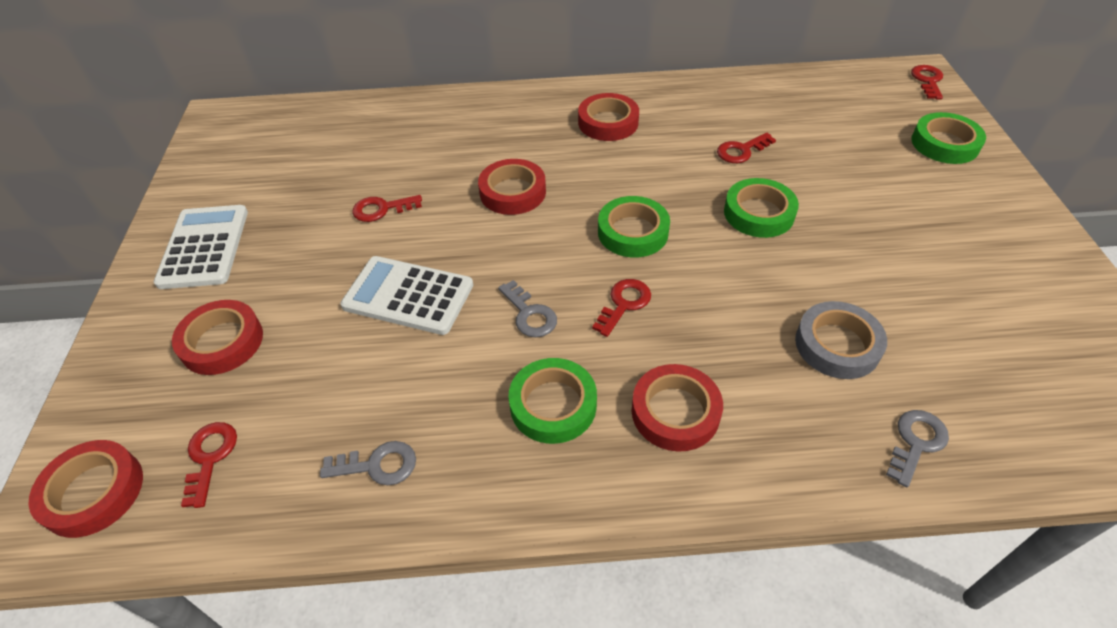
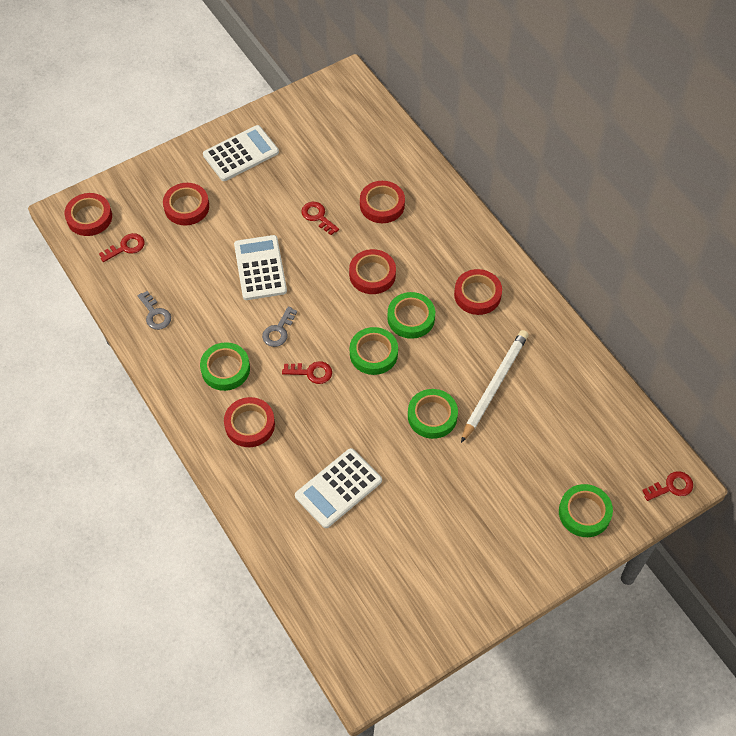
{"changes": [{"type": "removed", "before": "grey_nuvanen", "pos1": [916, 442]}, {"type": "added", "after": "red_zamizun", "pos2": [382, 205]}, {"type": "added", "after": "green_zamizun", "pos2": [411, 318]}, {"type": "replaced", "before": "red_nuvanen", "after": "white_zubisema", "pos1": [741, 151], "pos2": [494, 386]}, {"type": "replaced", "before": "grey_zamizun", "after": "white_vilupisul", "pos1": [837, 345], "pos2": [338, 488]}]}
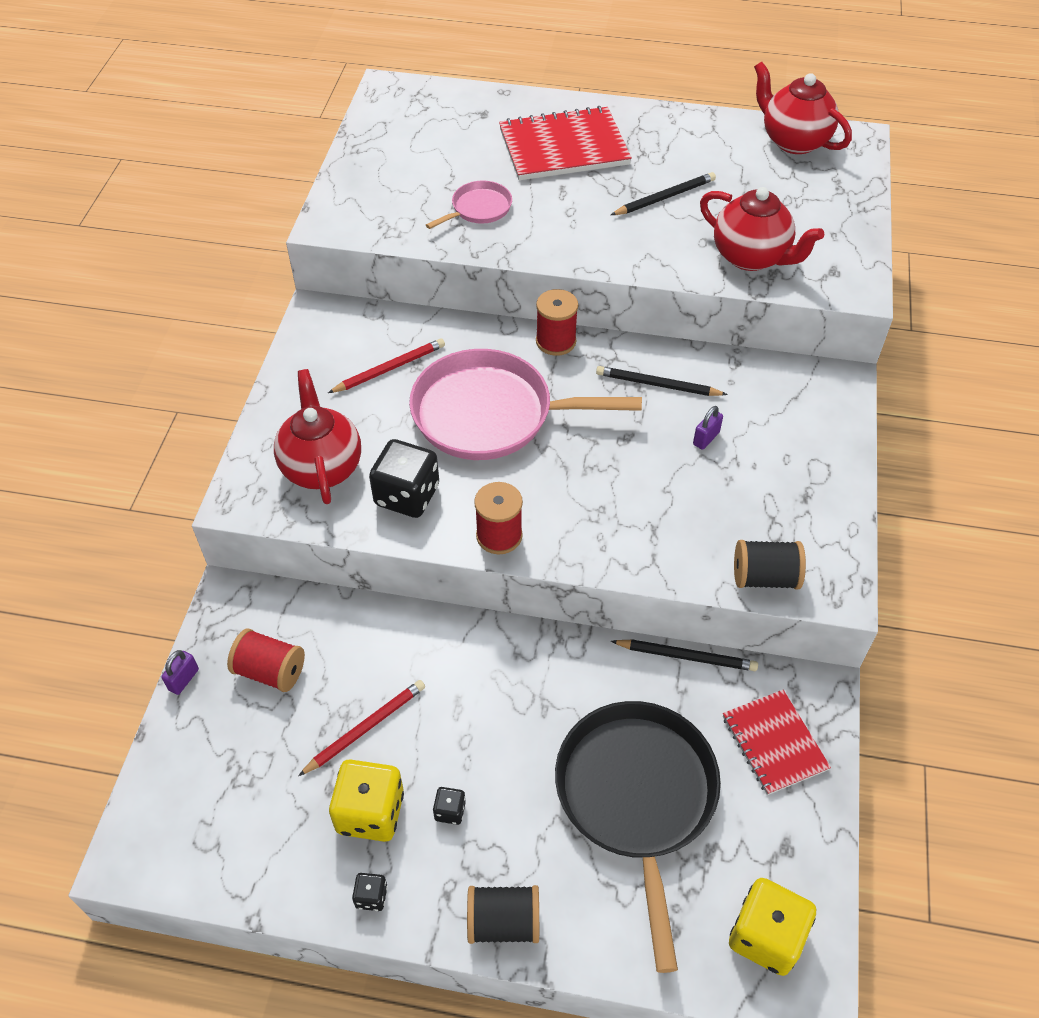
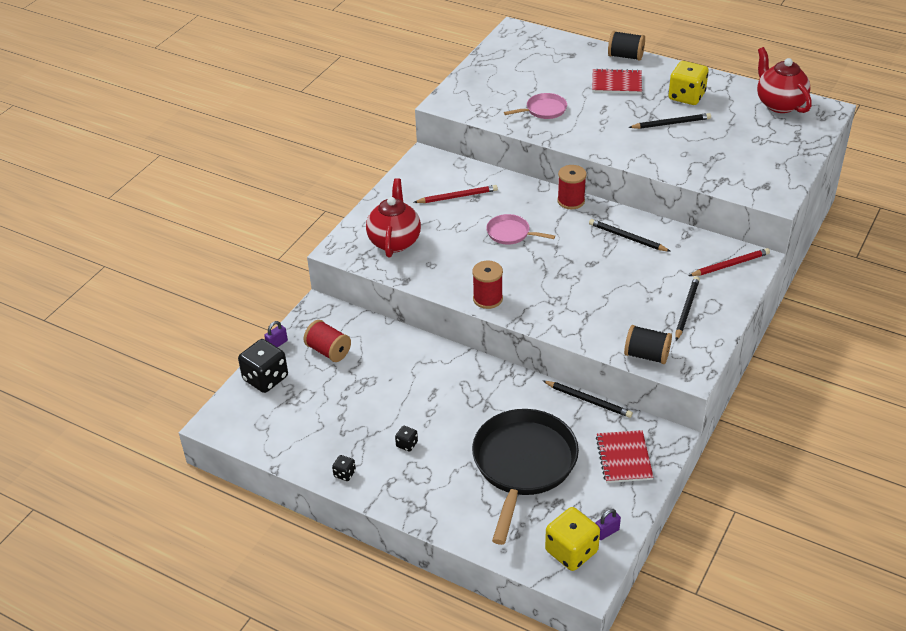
{"changes": [{"type": "removed", "before": "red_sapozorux", "pos1": [751, 257]}, {"type": "added", "after": "black_zubisema", "pos2": [686, 309]}, {"type": "moved", "before": "red_zubisema", "pos1": [365, 728], "pos2": [730, 264]}, {"type": "moved", "before": "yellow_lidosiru", "pos1": [370, 812], "pos2": [686, 96]}, {"type": "moved", "before": "black_lidosiru", "pos1": [407, 495], "pos2": [265, 378]}, {"type": "moved", "before": "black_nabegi", "pos1": [503, 922], "pos2": [625, 56]}, {"type": "moved", "before": "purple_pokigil", "pos1": [706, 438], "pos2": [606, 532]}, {"type": "resized", "before": "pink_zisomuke", "pos1": [490, 414], "pos2": [510, 233], "scale": 0.47}, {"type": "resized", "before": "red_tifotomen", "pos1": [563, 147], "pos2": [616, 83], "scale": 0.62}]}
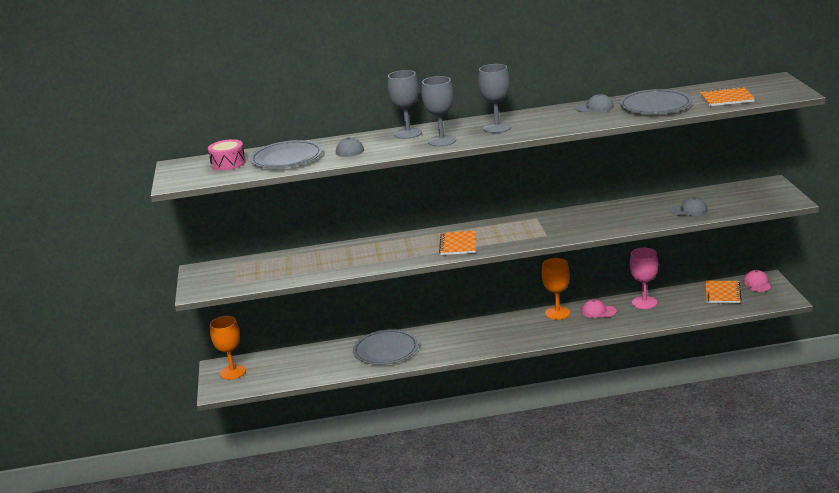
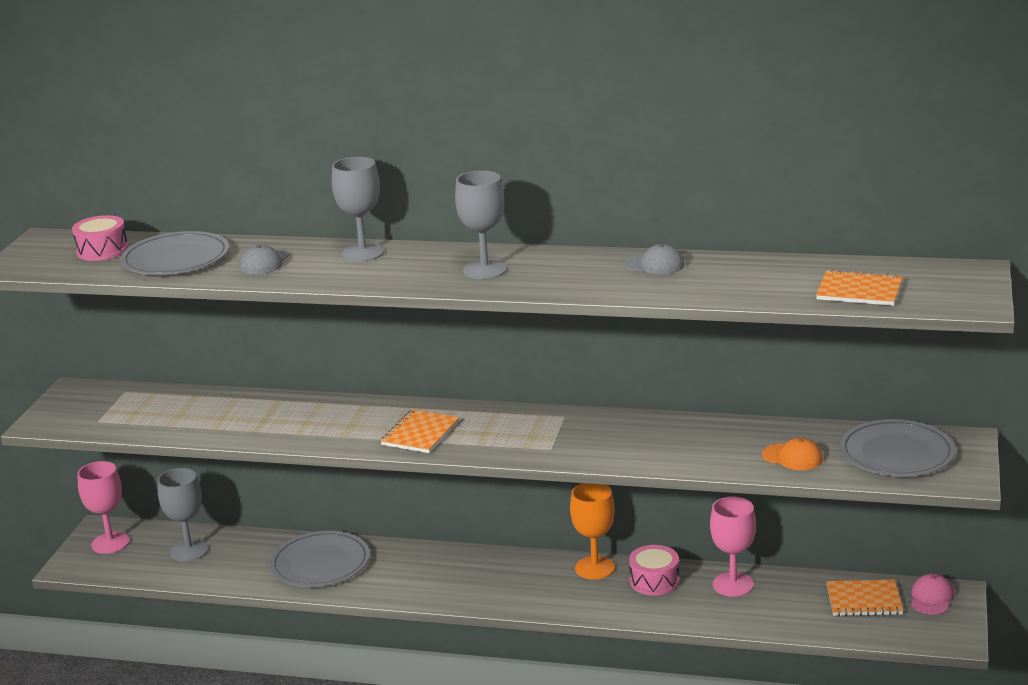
{"changes": [{"type": "moved", "before": "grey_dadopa", "pos1": [442, 141], "pos2": [189, 551]}, {"type": "moved", "before": "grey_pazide", "pos1": [655, 105], "pos2": [896, 453]}, {"type": "replaced", "before": "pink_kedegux", "after": "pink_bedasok", "pos1": [598, 311], "pos2": [654, 581]}, {"type": "recoloured", "before": "orange_dadopa", "after": "pink_dadopa", "pos1": [232, 372], "pos2": [110, 543]}, {"type": "recoloured", "before": "grey_kedegux", "after": "orange_kedegux", "pos1": [689, 210], "pos2": [792, 457]}, {"type": "turned", "before": "orange_tifotomen", "pos1": [722, 293], "pos2": [864, 600], "turn": 60}]}
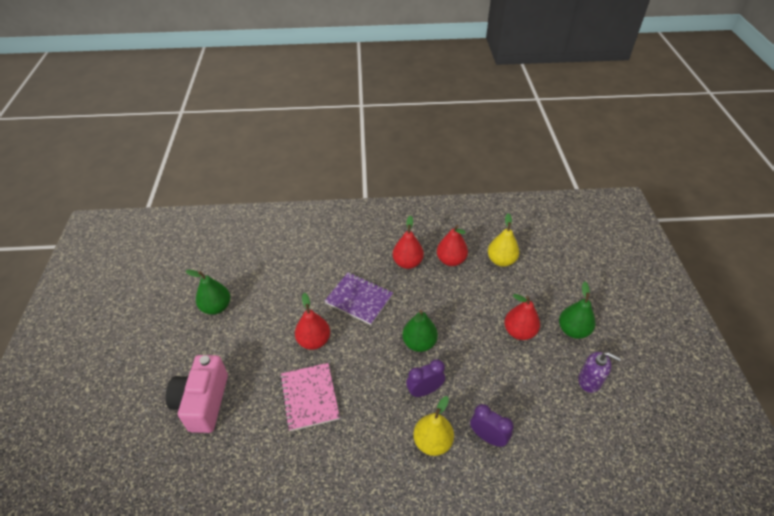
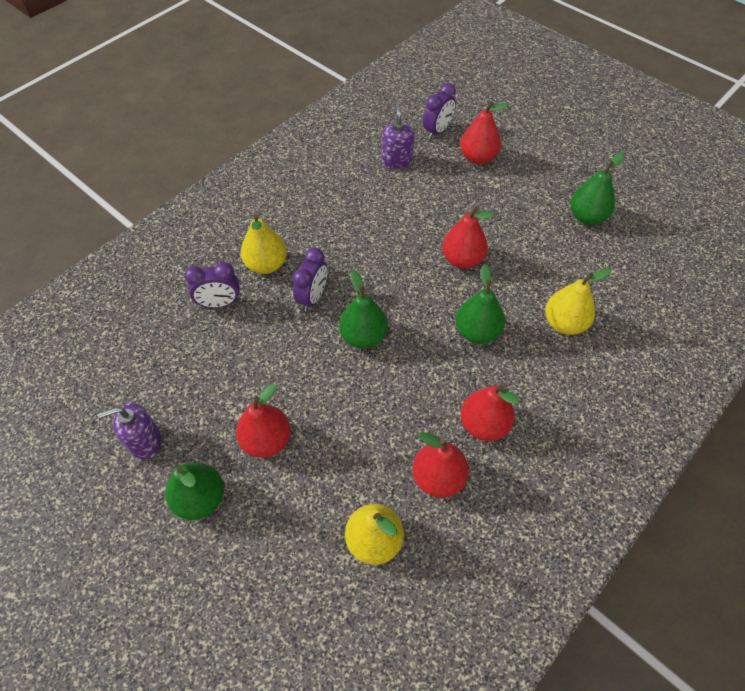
{"changes": [{"type": "removed", "before": "pink_tifotomen", "pos1": [309, 397]}, {"type": "added", "after": "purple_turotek", "pos2": [397, 160]}, {"type": "added", "after": "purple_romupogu", "pos2": [437, 131]}, {"type": "added", "after": "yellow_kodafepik", "pos2": [564, 323]}, {"type": "replaced", "before": "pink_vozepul", "after": "red_kodafepik", "pos1": [203, 402], "pos2": [478, 158]}, {"type": "replaced", "before": "purple_tifotomen", "after": "green_kodafepik", "pos1": [359, 299], "pos2": [477, 332]}]}
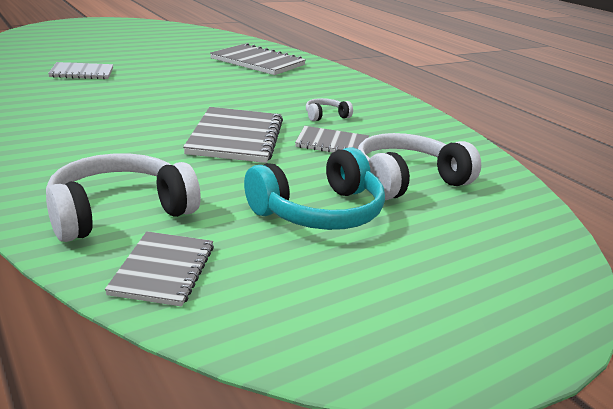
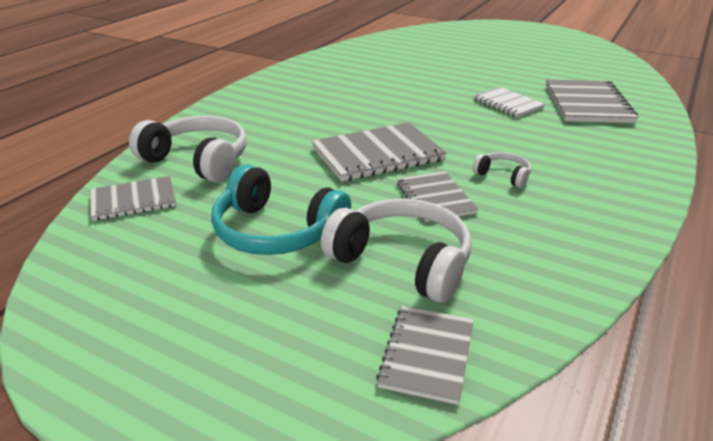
{"changes": [{"type": "added", "after": "grey_tifotomen", "pos2": [427, 355]}, {"type": "moved", "before": "white_tifotomen", "pos1": [82, 73], "pos2": [507, 104]}]}
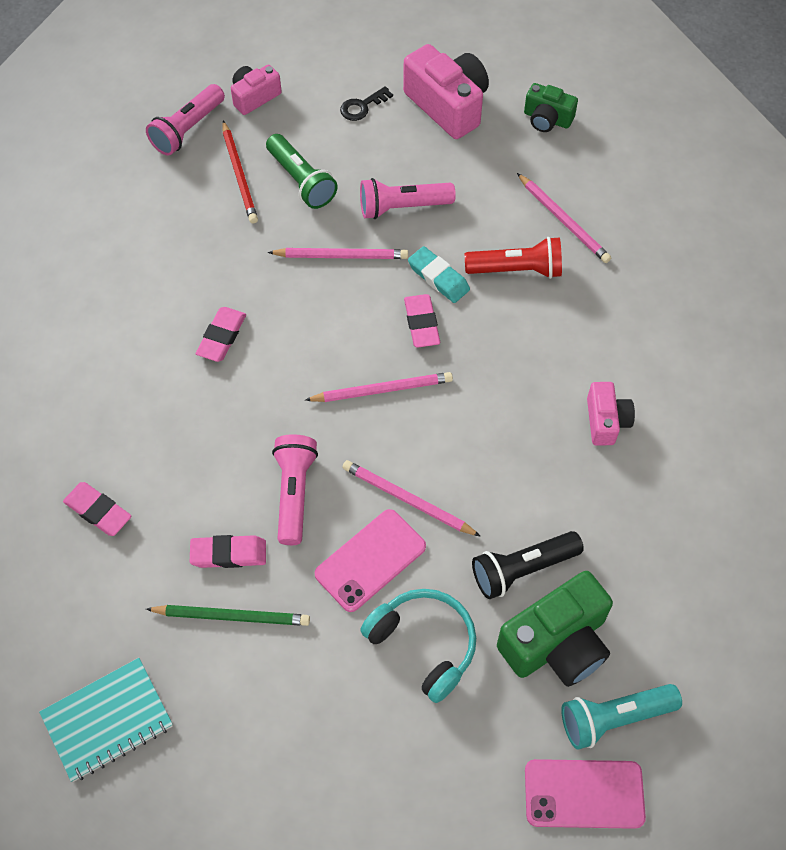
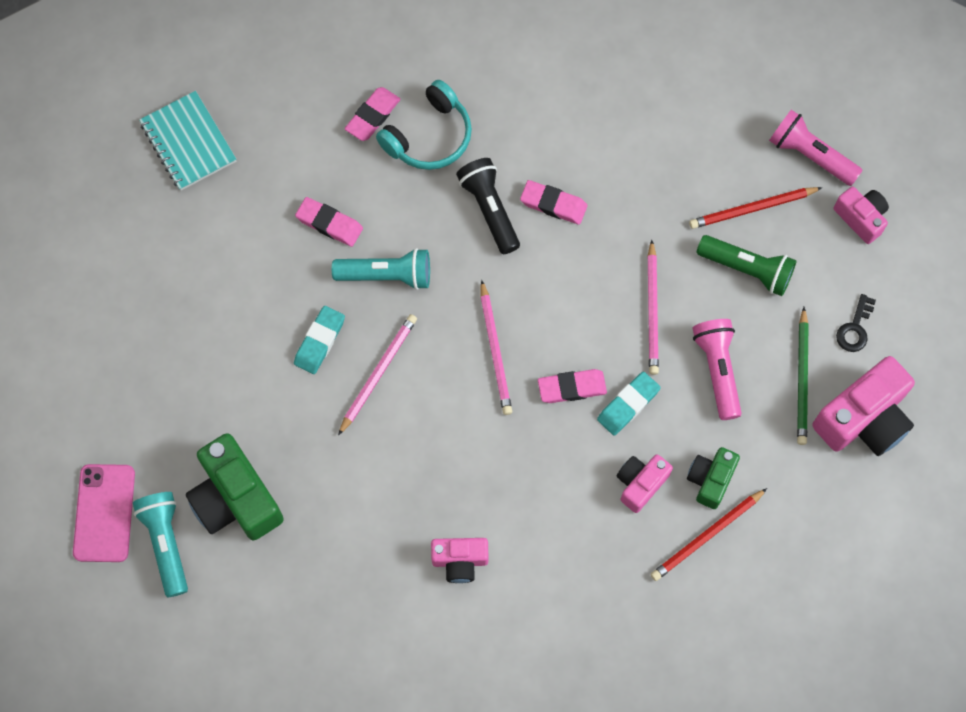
{"changes": [{"type": "moved", "before": "green_zubisema", "pos1": [232, 616], "pos2": [802, 379]}, {"type": "moved", "before": "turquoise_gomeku", "pos1": [424, 644], "pos2": [429, 137]}, {"type": "moved", "before": "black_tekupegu", "pos1": [522, 569], "pos2": [489, 209]}, {"type": "moved", "before": "green_vozepul", "pos1": [547, 119], "pos2": [710, 479]}, {"type": "replaced", "before": "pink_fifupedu", "after": "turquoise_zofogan", "pos1": [370, 560], "pos2": [319, 341]}, {"type": "replaced", "before": "red_tekupegu", "after": "pink_vozepul", "pos1": [517, 269], "pos2": [640, 484]}, {"type": "recoloured", "before": "pink_tekupegu", "after": "turquoise_tekupegu", "pos1": [294, 493], "pos2": [387, 275]}, {"type": "recoloured", "before": "pink_zubisema", "after": "red_zubisema", "pos1": [563, 220], "pos2": [707, 536]}, {"type": "turned", "before": "pink_zofogan", "pos1": [229, 554], "pos2": [329, 224], "turn": -60}, {"type": "turned", "before": "green_tekupegu", "pos1": [301, 181], "pos2": [747, 269], "turn": -120}, {"type": "turned", "before": "black_nuvanen", "pos1": [362, 106], "pos2": [855, 328], "turn": -120}]}
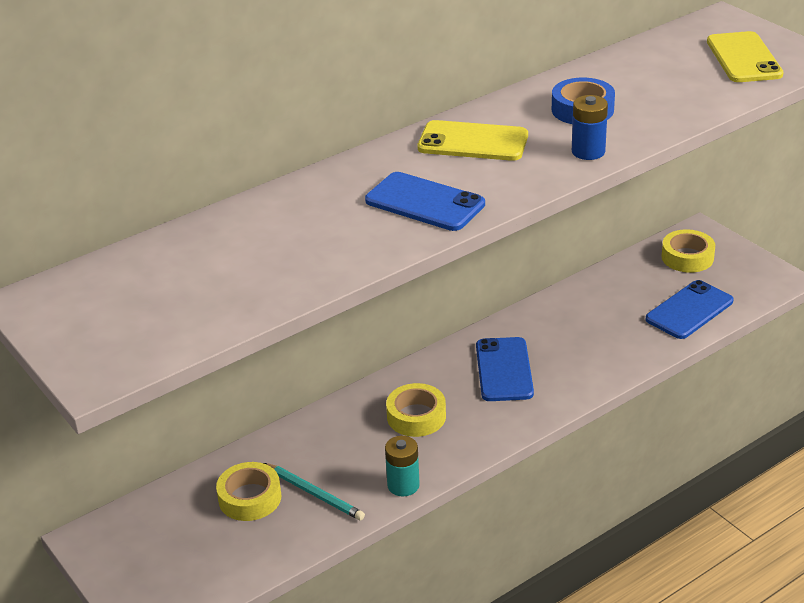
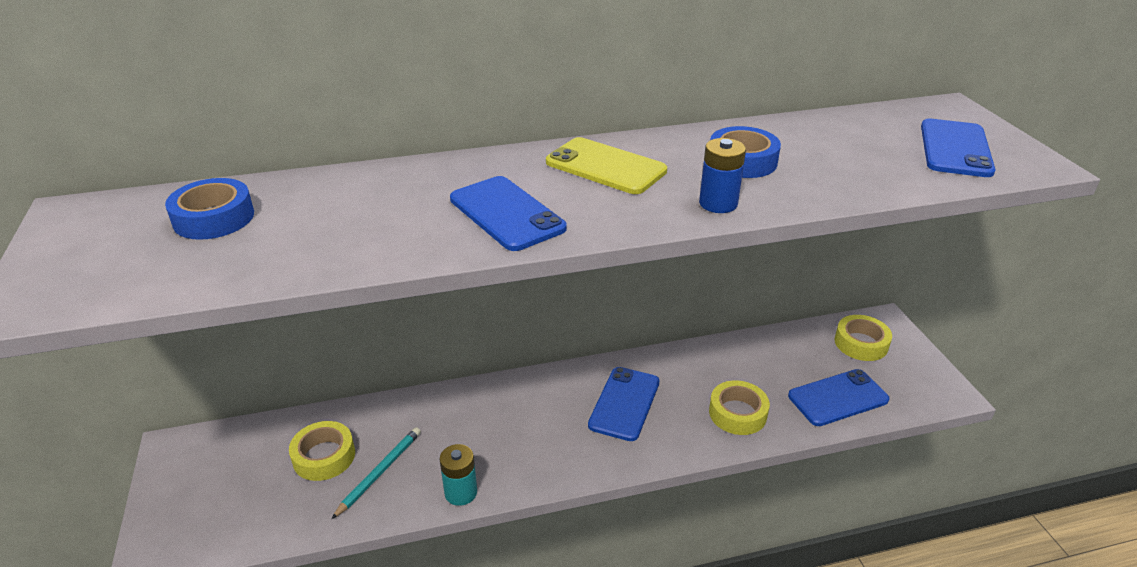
{"changes": [{"type": "added", "after": "blue_zamizun", "pos2": [214, 218]}, {"type": "moved", "before": "yellow_zamizun", "pos1": [416, 416], "pos2": [737, 413]}, {"type": "recoloured", "before": "yellow_fifupedu", "after": "blue_fifupedu", "pos1": [744, 58], "pos2": [955, 149]}, {"type": "turned", "before": "turquoise_zubisema", "pos1": [315, 493], "pos2": [379, 472], "turn": -120}]}
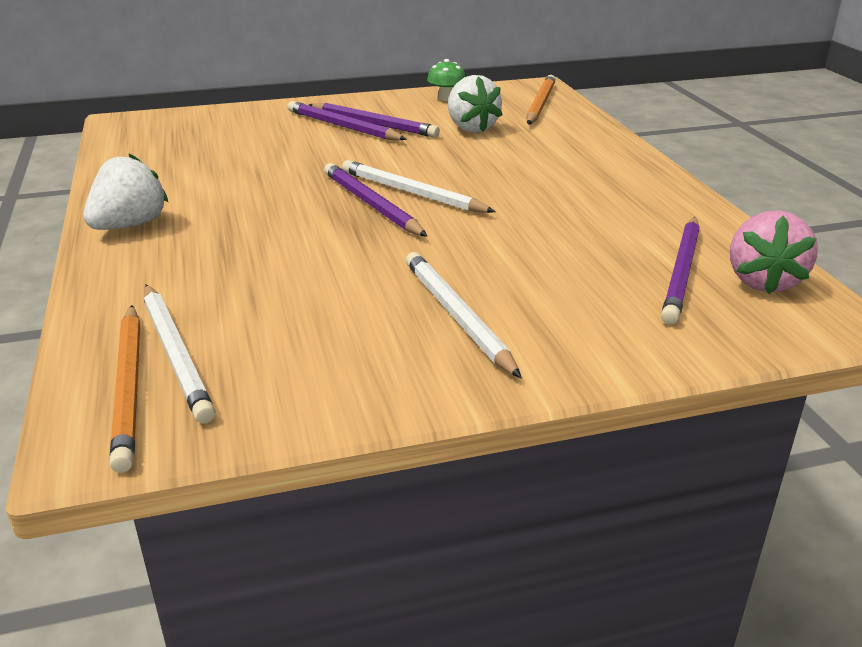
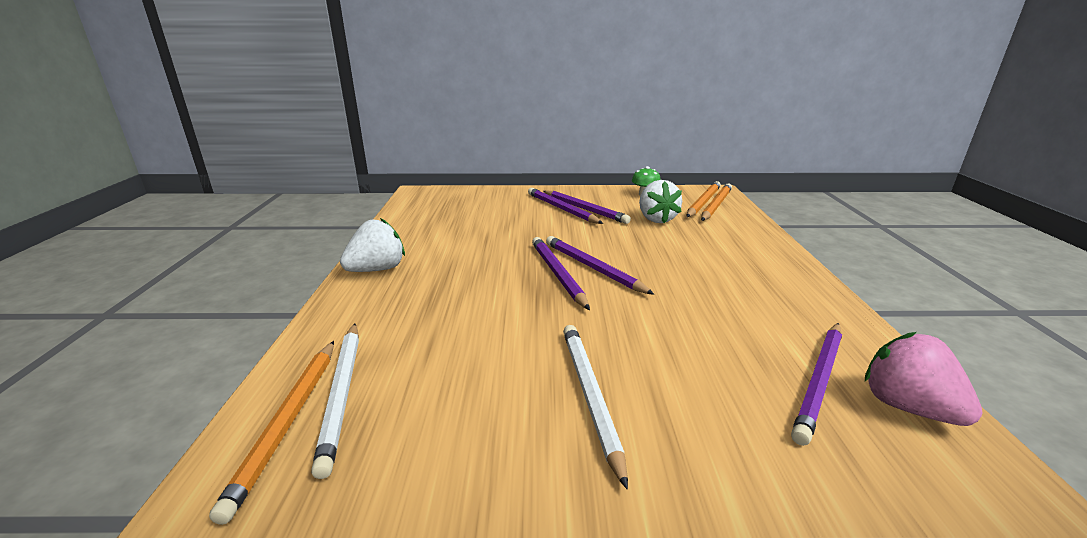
{"changes": [{"type": "added", "after": "orange_zubisema", "pos2": [703, 202]}, {"type": "recoloured", "before": "white_zubisema", "after": "purple_zubisema", "pos1": [412, 193], "pos2": [593, 268]}, {"type": "turned", "before": "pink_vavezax", "pos1": [763, 281], "pos2": [907, 407], "turn": 120}]}
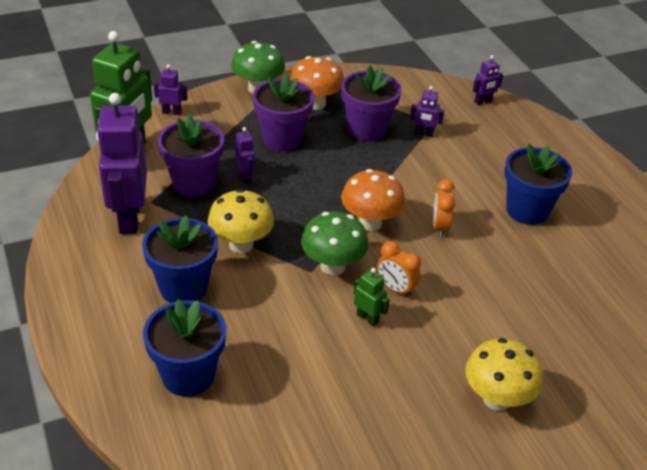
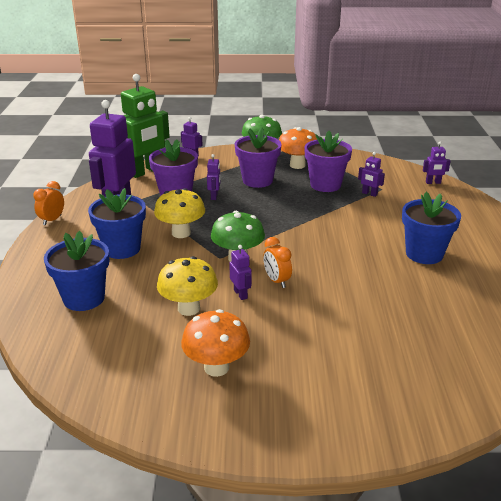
{"changes": [{"type": "moved", "before": "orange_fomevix", "pos1": [370, 223], "pos2": [216, 367]}, {"type": "moved", "before": "orange_romupogu", "pos1": [439, 227], "pos2": [52, 220]}, {"type": "moved", "before": "yellow_fomevix", "pos1": [496, 399], "pos2": [189, 308]}, {"type": "recoloured", "before": "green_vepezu", "after": "purple_vepezu", "pos1": [367, 318], "pos2": [240, 294]}]}
